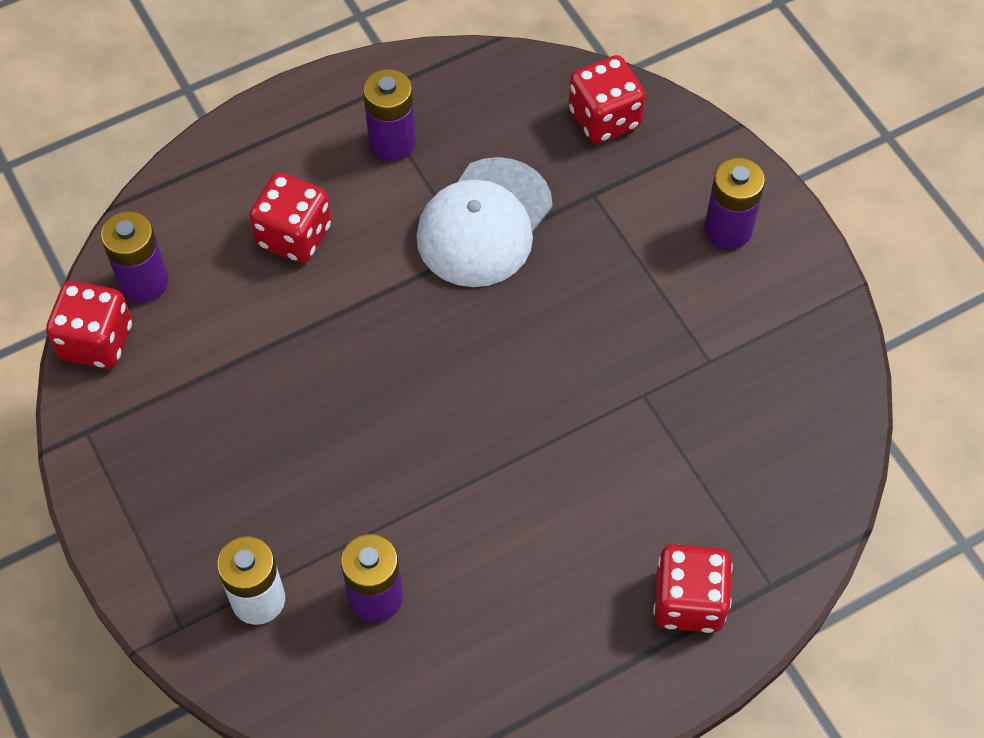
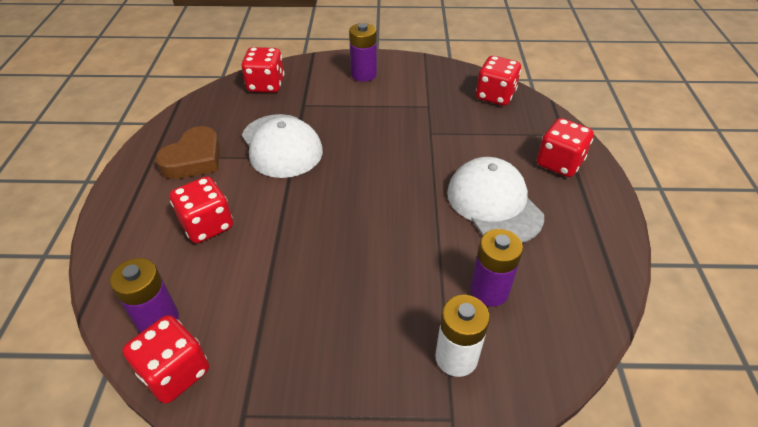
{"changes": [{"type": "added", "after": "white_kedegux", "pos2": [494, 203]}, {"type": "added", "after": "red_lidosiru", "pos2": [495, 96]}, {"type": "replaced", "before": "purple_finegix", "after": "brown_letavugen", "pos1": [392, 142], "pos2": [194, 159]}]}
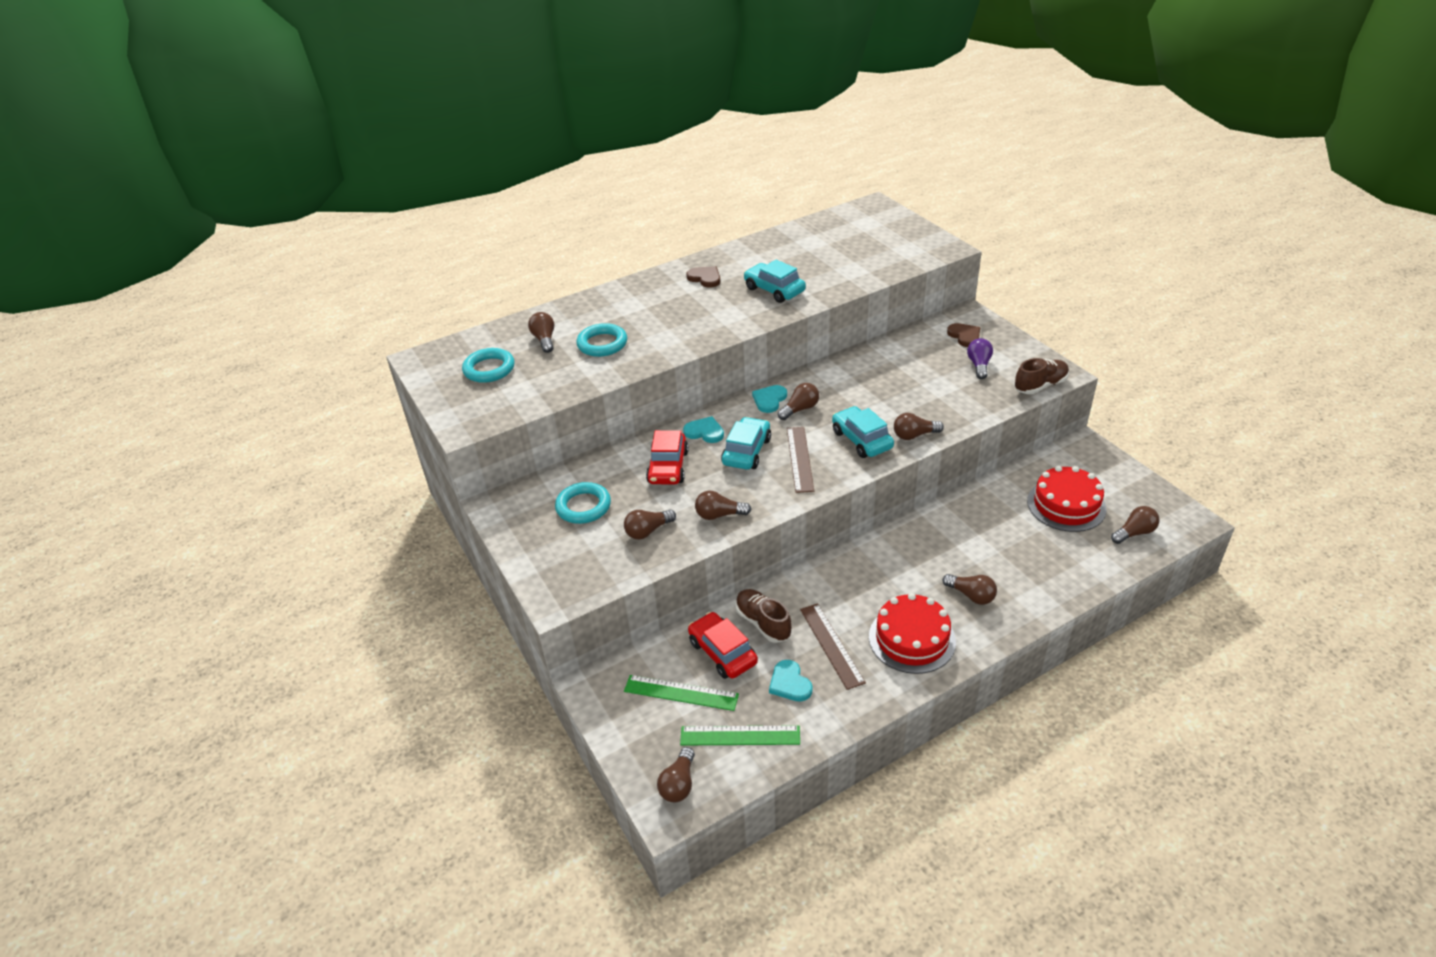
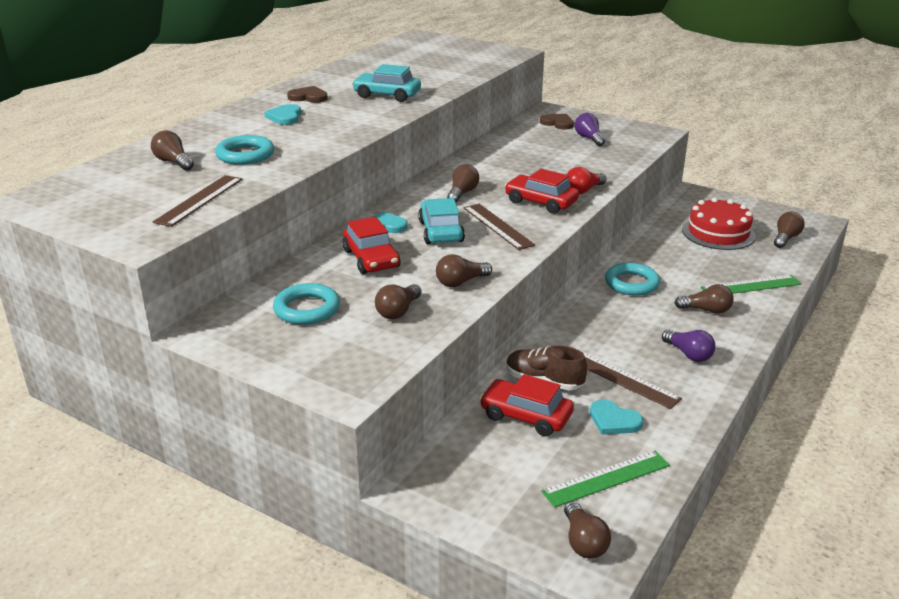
{"changes": [{"type": "removed", "before": "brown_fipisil", "pos1": [1040, 386]}, {"type": "added", "after": "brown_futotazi", "pos2": [199, 200]}, {"type": "moved", "before": "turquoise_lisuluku", "pos1": [489, 369], "pos2": [631, 283]}, {"type": "moved", "before": "green_futotazi", "pos1": [681, 693], "pos2": [751, 286]}, {"type": "moved", "before": "turquoise_letavugen", "pos1": [769, 400], "pos2": [285, 117]}, {"type": "replaced", "before": "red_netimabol", "after": "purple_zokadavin", "pos1": [912, 639], "pos2": [688, 354]}, {"type": "recoloured", "before": "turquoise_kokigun", "after": "red_kokigun", "pos1": [861, 440], "pos2": [541, 202]}, {"type": "recoloured", "before": "brown_zokadavin", "after": "red_zokadavin", "pos1": [914, 435], "pos2": [583, 190]}]}
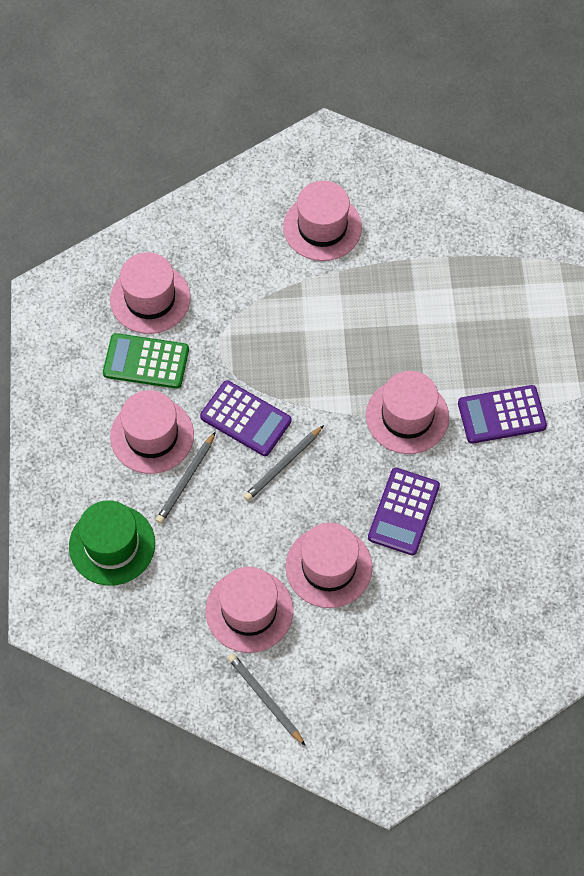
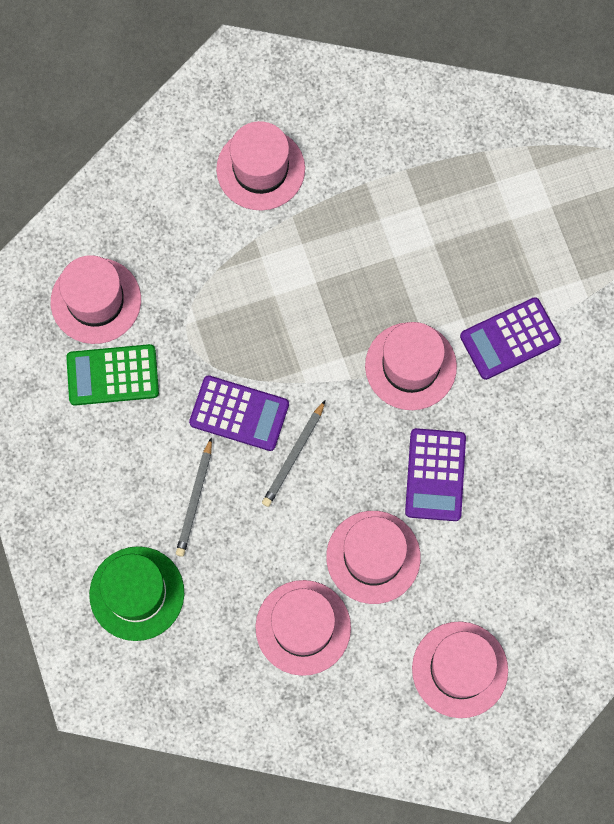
{"changes": [{"type": "removed", "before": "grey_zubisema", "pos1": [265, 699]}, {"type": "moved", "before": "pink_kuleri", "pos1": [152, 435], "pos2": [459, 669]}]}
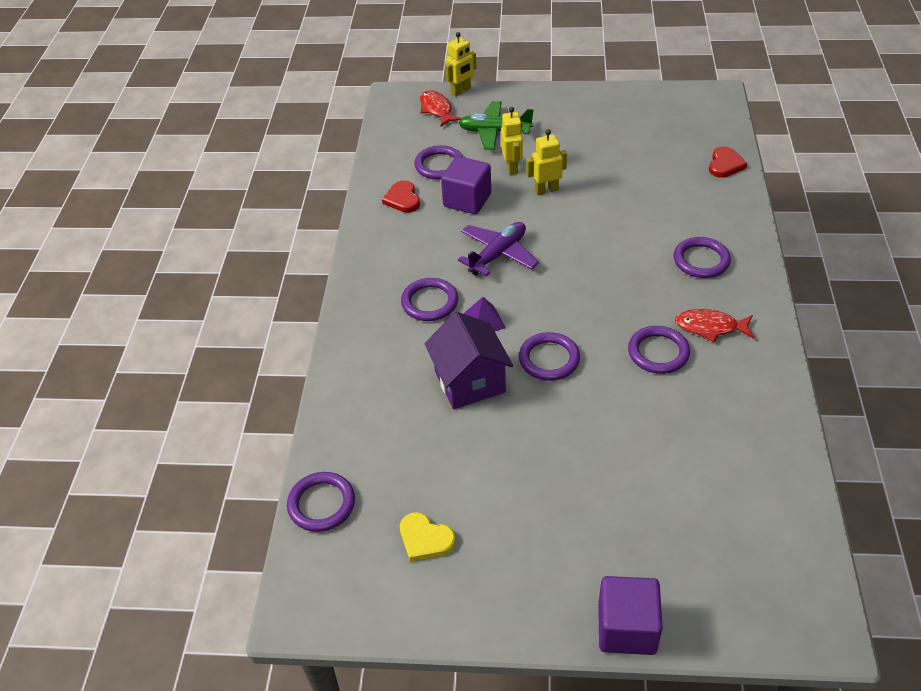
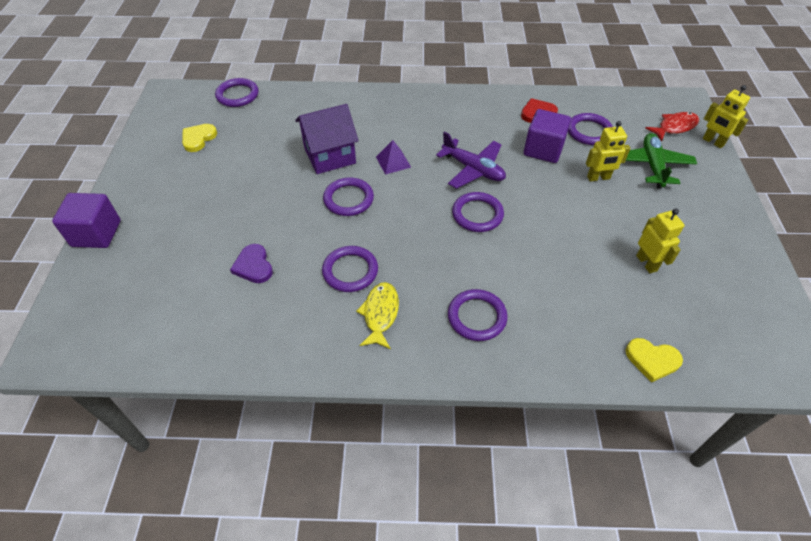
{"changes": [{"type": "added", "after": "purple_letavugen", "pos2": [253, 266]}, {"type": "moved", "before": "purple_lisuluku", "pos1": [429, 302], "pos2": [477, 214]}, {"type": "moved", "before": "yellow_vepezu", "pos1": [546, 190], "pos2": [646, 263]}, {"type": "recoloured", "before": "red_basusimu", "after": "yellow_basusimu", "pos1": [710, 327], "pos2": [380, 314]}, {"type": "recoloured", "before": "red_letavugen", "after": "yellow_letavugen", "pos1": [725, 164], "pos2": [652, 360]}]}
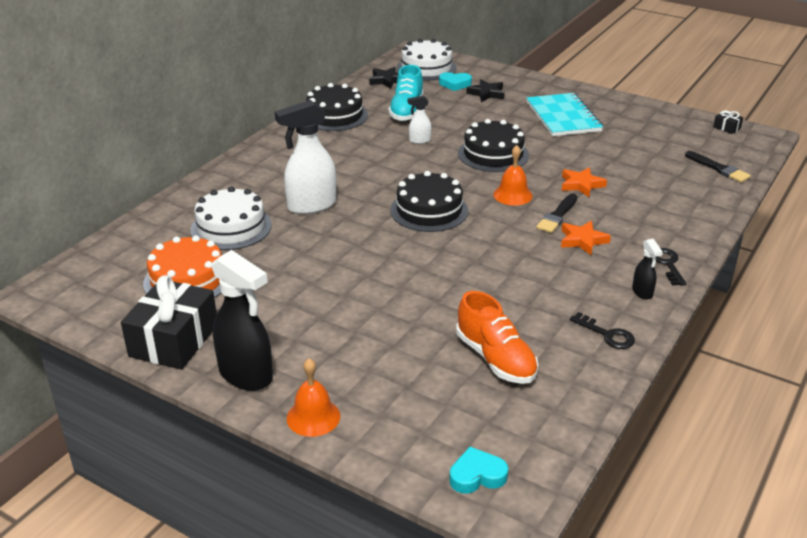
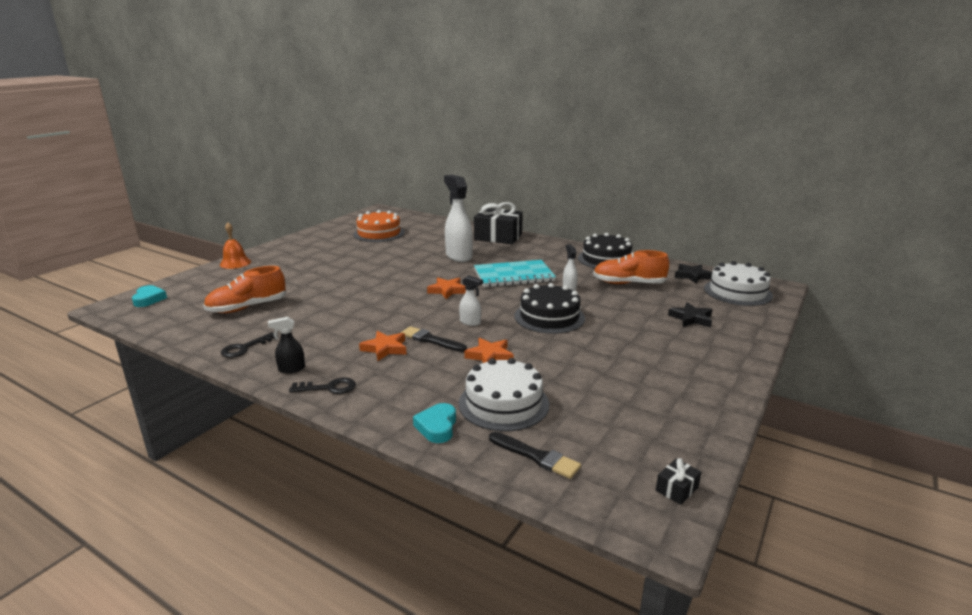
{"changes": [{"type": "removed", "before": "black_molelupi", "pos1": [246, 375]}, {"type": "moved", "before": "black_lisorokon", "pos1": [174, 340], "pos2": [498, 237]}, {"type": "moved", "before": "white_netimabol", "pos1": [231, 227], "pos2": [503, 403]}, {"type": "moved", "before": "turquoise_letavugen", "pos1": [455, 84], "pos2": [437, 427]}, {"type": "moved", "before": "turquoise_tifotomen", "pos1": [563, 117], "pos2": [514, 276]}, {"type": "replaced", "before": "black_netimabol", "after": "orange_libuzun", "pos1": [429, 210], "pos2": [447, 290]}, {"type": "replaced", "before": "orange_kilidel", "after": "white_molelupi", "pos1": [513, 195], "pos2": [470, 322]}, {"type": "recoloured", "before": "turquoise_fipisil", "after": "orange_fipisil", "pos1": [406, 111], "pos2": [628, 283]}, {"type": "turned", "before": "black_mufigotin", "pos1": [719, 168], "pos2": [536, 456], "turn": -105}]}
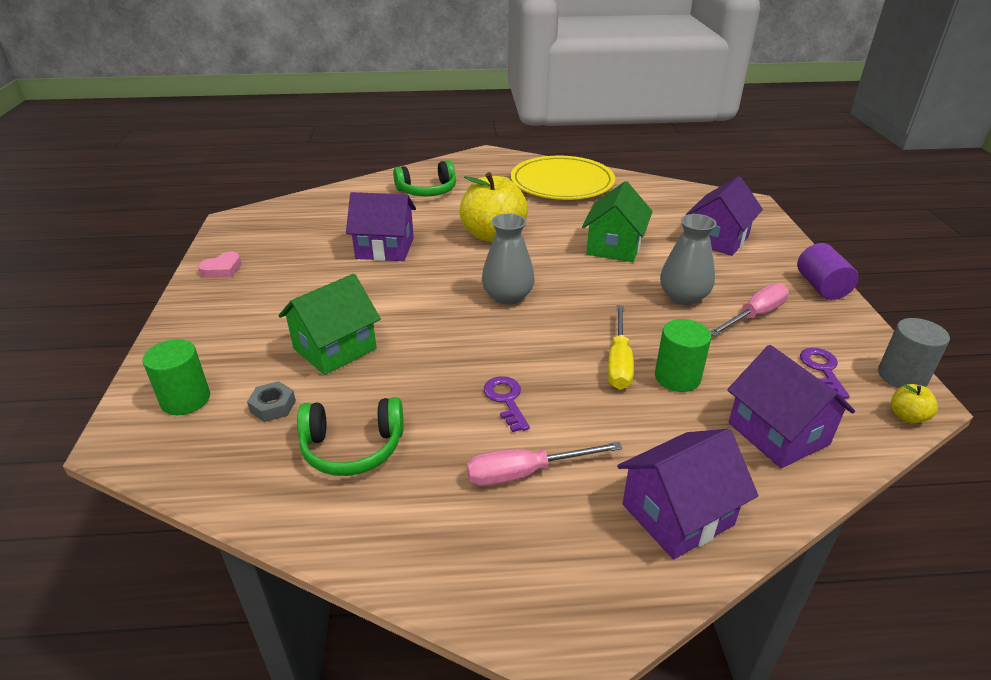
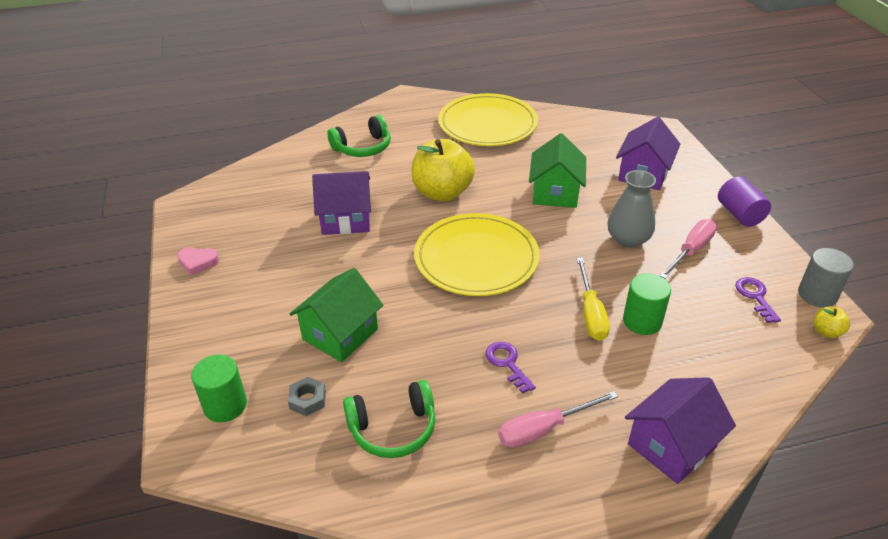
{"changes": [{"type": "removed", "before": "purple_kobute", "pos1": [778, 434]}, {"type": "replaced", "before": "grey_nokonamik", "after": "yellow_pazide", "pos1": [507, 296], "pos2": [476, 258]}, {"type": "turned", "before": "pink_letavugen", "pos1": [222, 269], "pos2": [198, 263], "turn": 60}]}
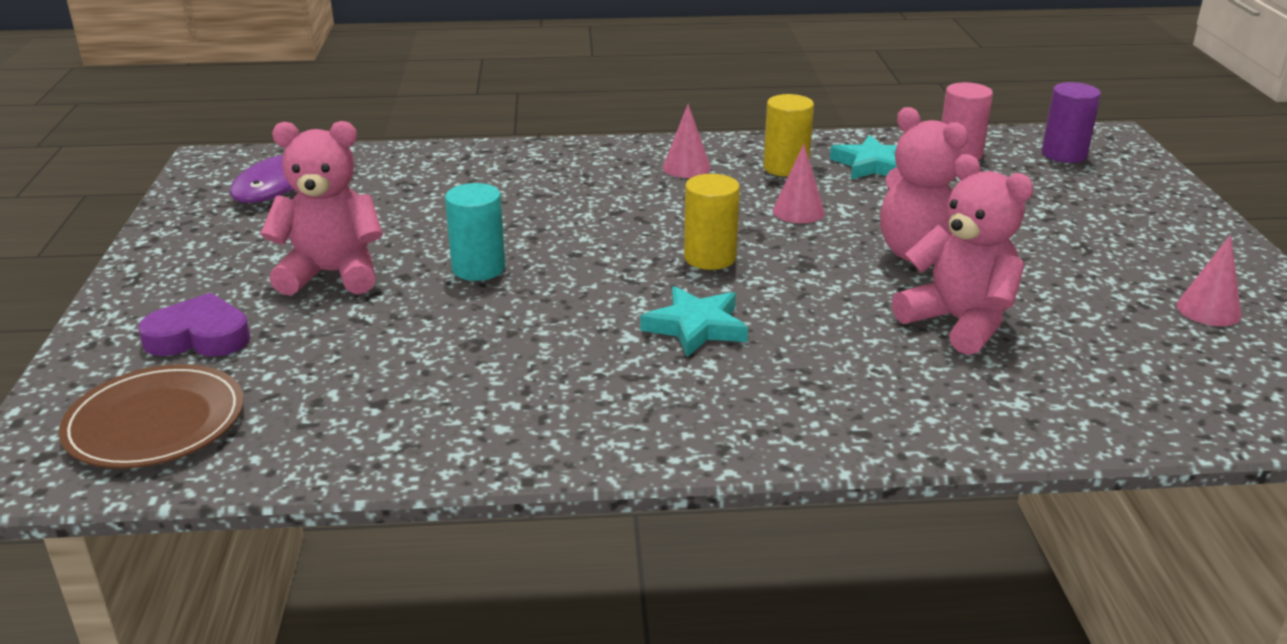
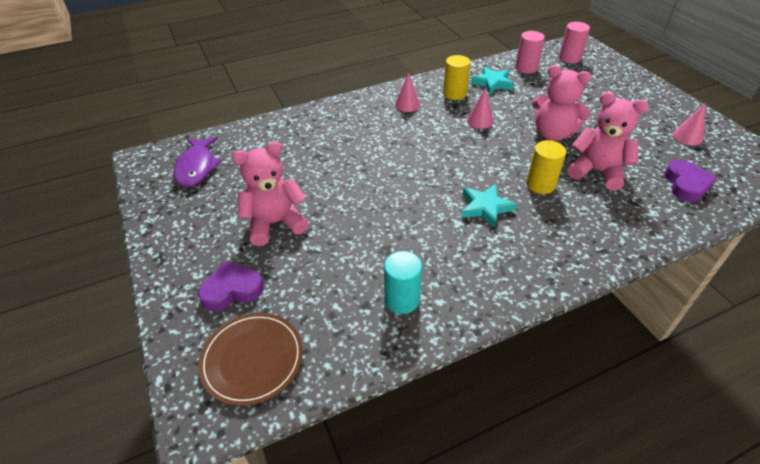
{"changes": [{"type": "added", "after": "purple_letavugen", "pos2": [686, 184]}, {"type": "moved", "before": "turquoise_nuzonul", "pos1": [478, 268], "pos2": [402, 299]}, {"type": "moved", "before": "yellow_nuzonul", "pos1": [710, 258], "pos2": [540, 184]}, {"type": "recoloured", "before": "purple_nuzonul", "after": "pink_nuzonul", "pos1": [1064, 154], "pos2": [569, 58]}]}
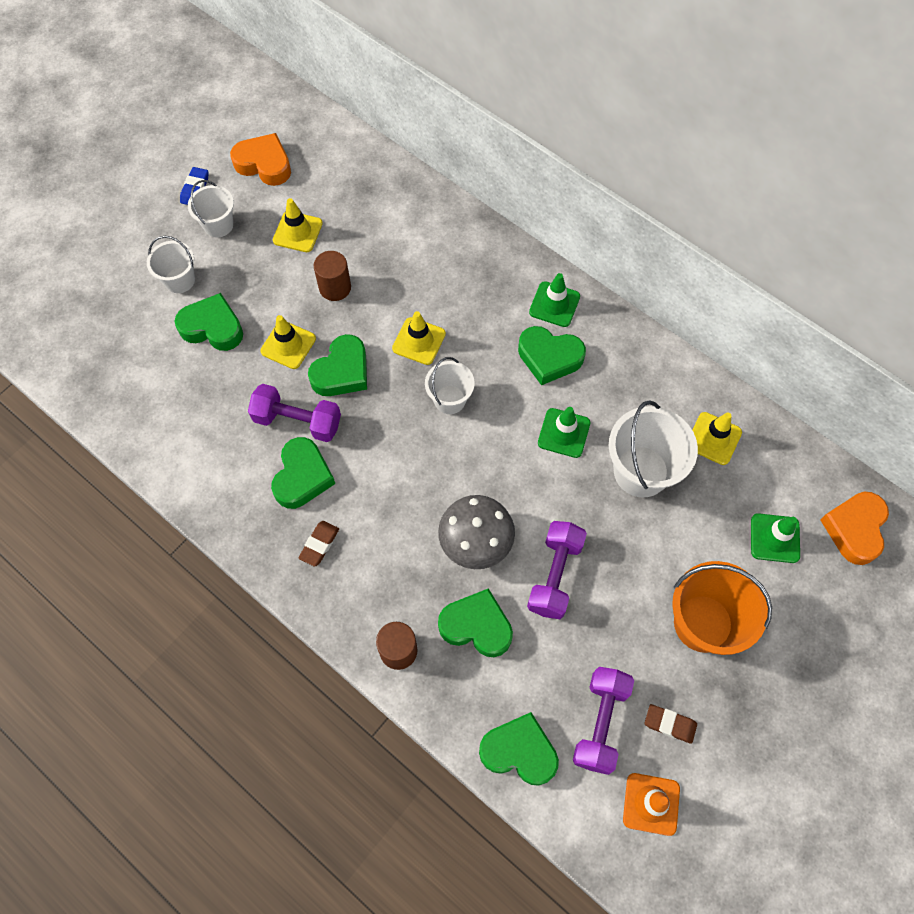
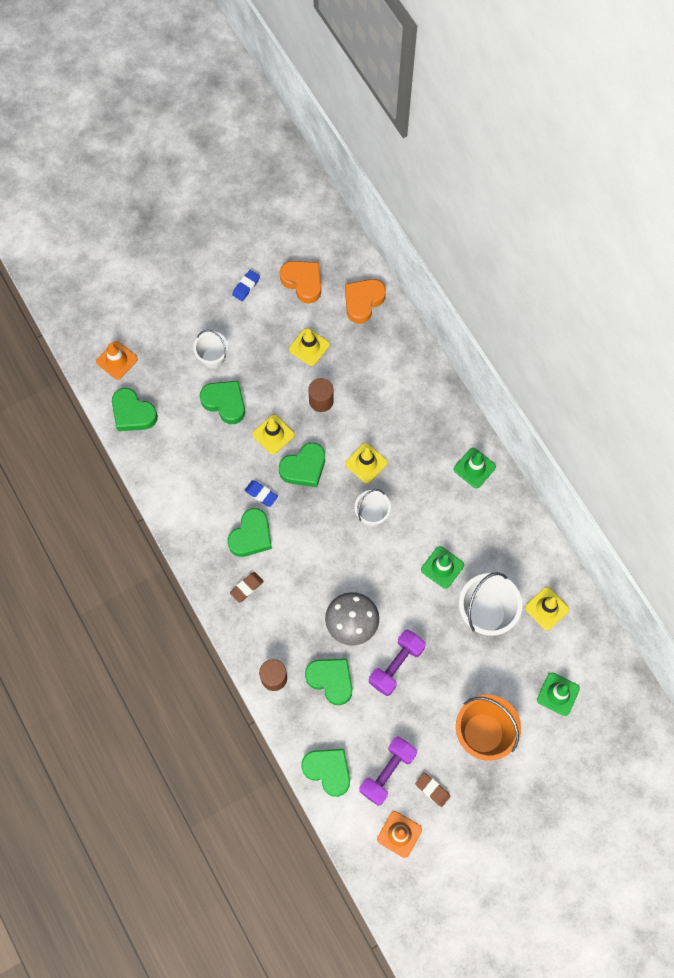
{"changes": [{"type": "removed", "before": "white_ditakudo", "pos1": [218, 225]}, {"type": "added", "after": "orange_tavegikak", "pos2": [117, 360]}, {"type": "moved", "before": "green_letavugen", "pos1": [549, 357], "pos2": [133, 413]}, {"type": "moved", "before": "orange_letavugen", "pos1": [854, 529], "pos2": [363, 301]}, {"type": "replaced", "before": "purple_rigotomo", "after": "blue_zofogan", "pos1": [297, 421], "pos2": [261, 494]}]}
